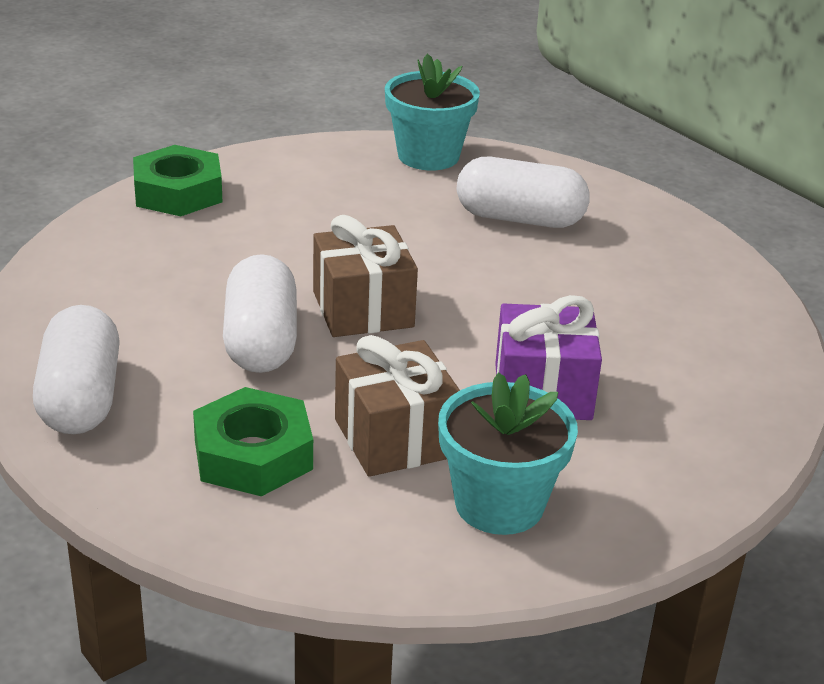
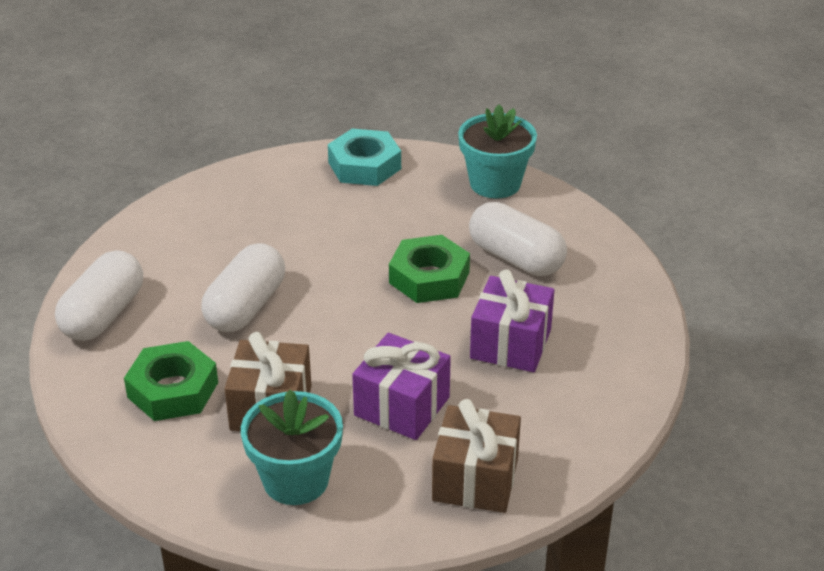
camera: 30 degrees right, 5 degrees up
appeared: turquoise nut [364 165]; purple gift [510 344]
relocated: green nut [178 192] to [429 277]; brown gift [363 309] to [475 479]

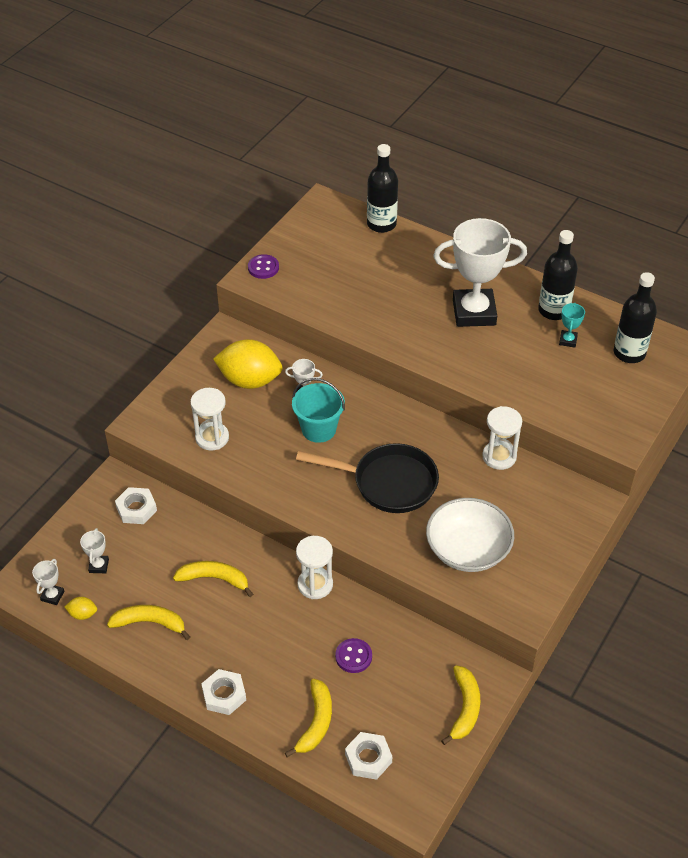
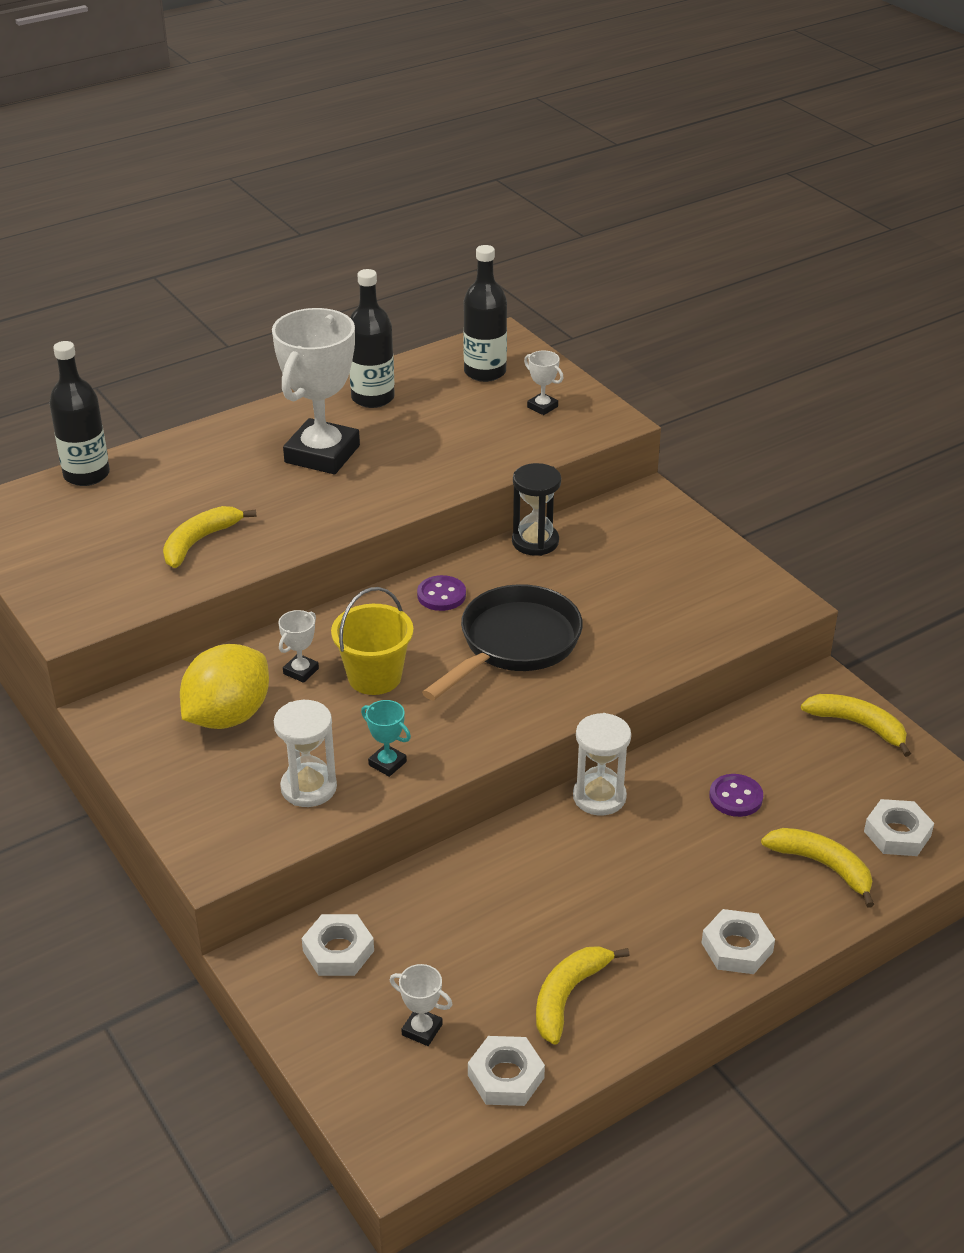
camera: 65 degrees left, 10 degrees down
missing: white bowl [468 549]
relocated: yellow banana [214 579] to [199 542]; turquoise trophy [568 340] to [387 763]; purple button [263 268] to [441 595]; white trophy [52 596] to [542 407]
exchanged: yellow lemon [83 614] to white nut [505 1076]
colour: turquoise bucket [318 429] to yellow bucket [374 677]; white hourglass [499 456] to black hourglass [535 542]

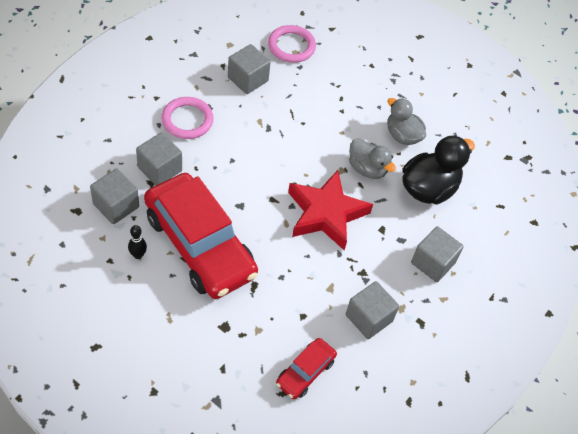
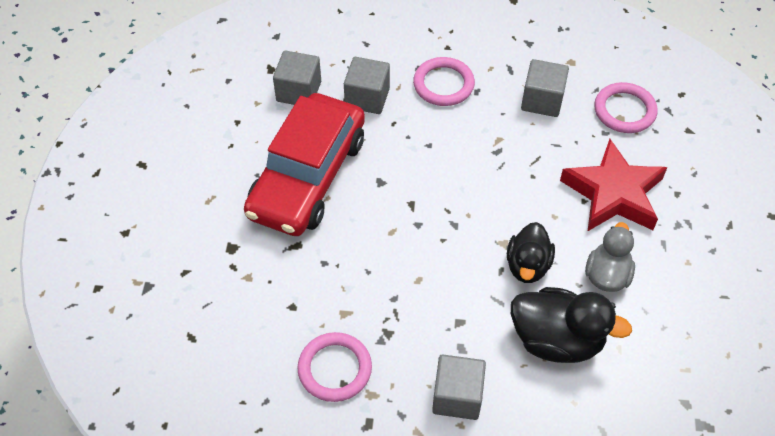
camera: 65 degrees right, 0 degrees up
missing: black bowling pin [138 255]; red car [305 372]
relocated: red star [326 214] to [613 193]
exchanged: grey cube [369 318] to pink ring [335 369]
colour: grey duck [367 169] to black duck [527 265]

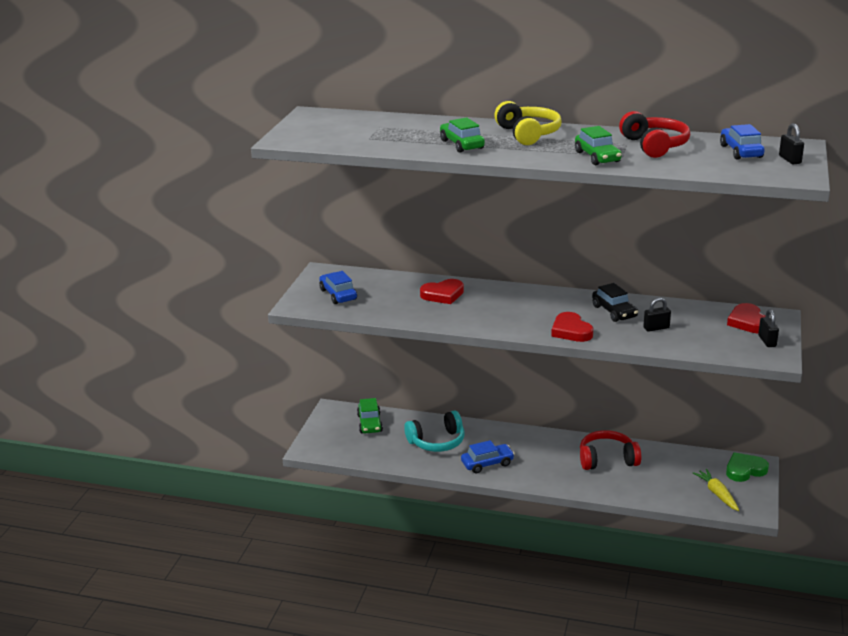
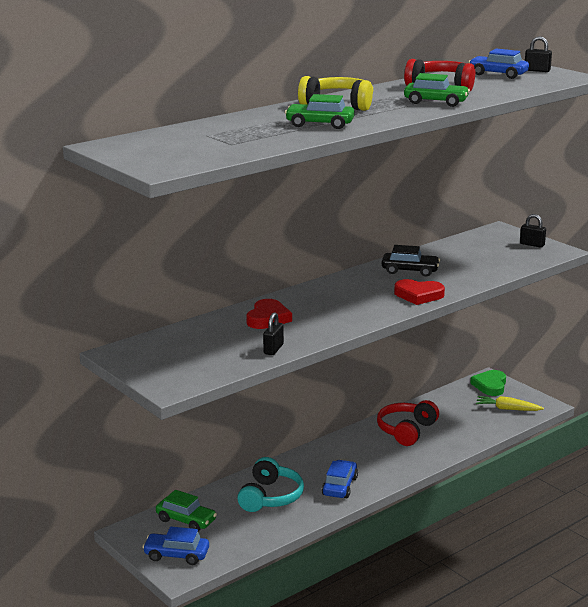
camera: 55 degrees left, 5 degrees down
missing: red heart [748 322]
relocated: blue car [338 294] to [176 555]; black padlock [656 328] to [273 349]

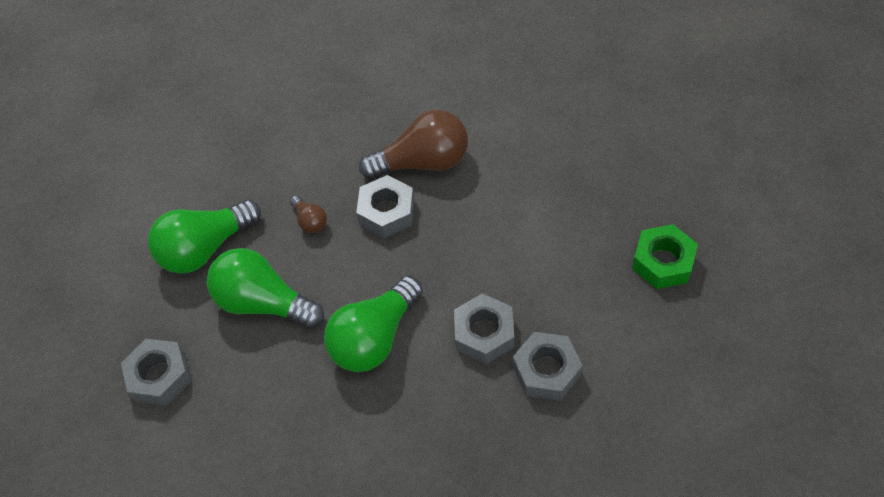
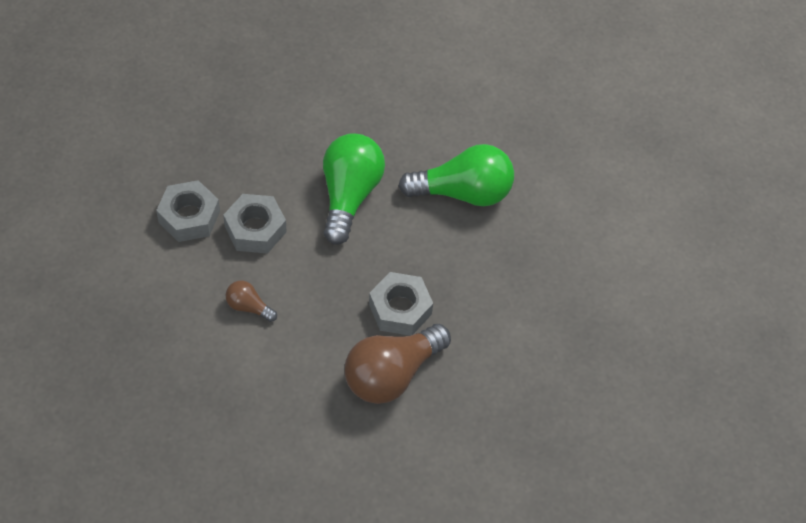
camera: 145 degrees right, 0 degrees up
missing: grey nut [160 376]; green light bulb [205 248]; green nut [662 262]
relocated: brown light bulb [310 221] to [248 307]

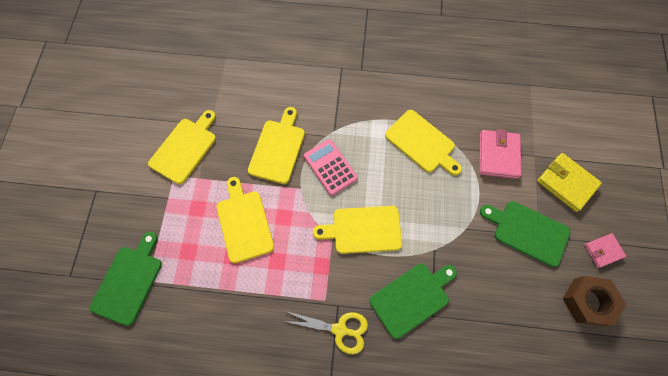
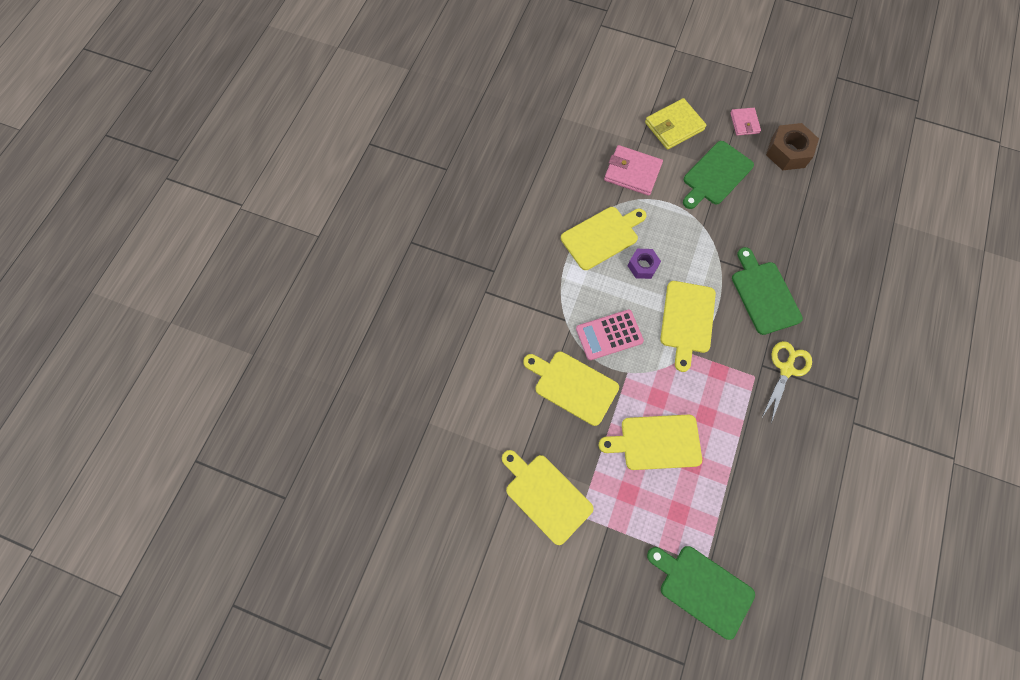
camera: 75 degrees left, 0 degrees up
appeared: purple nut [642 266]

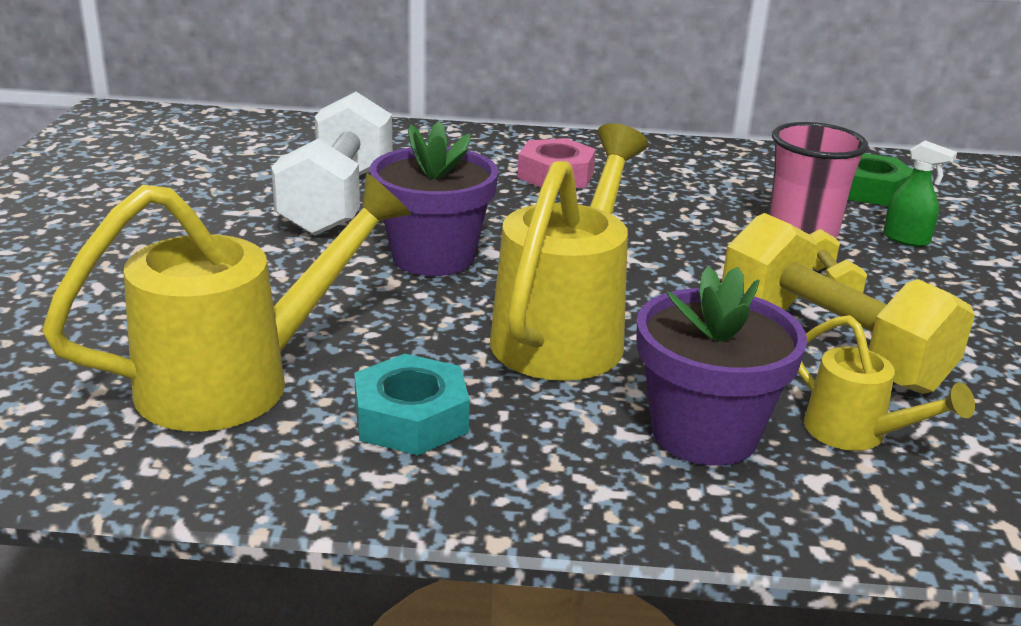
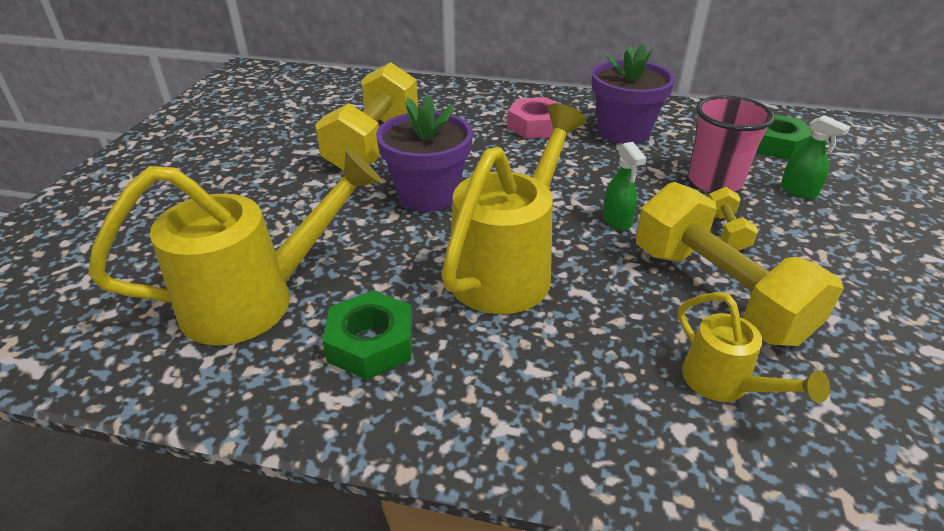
camera: 10 degrees right, 10 degrees up
appeared: green spray bottle [617 221]
relocated: purple flower pot [704 433] to [623 132]
colour: white dumbbell [337 200] to yellow dumbbell [373 143]; turquoise nut [411 418] to green nut [371 343]

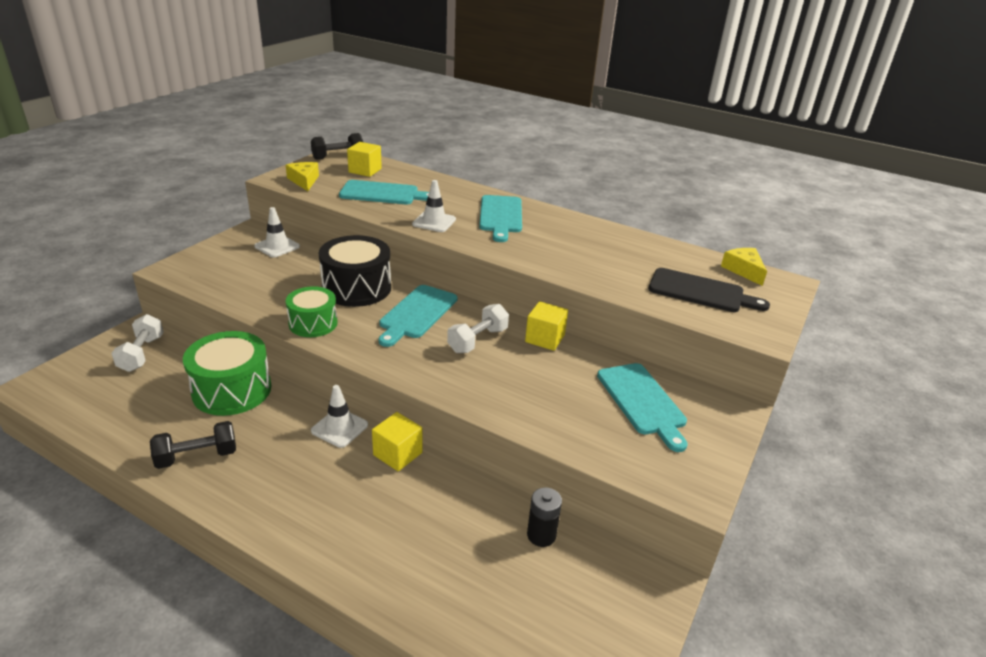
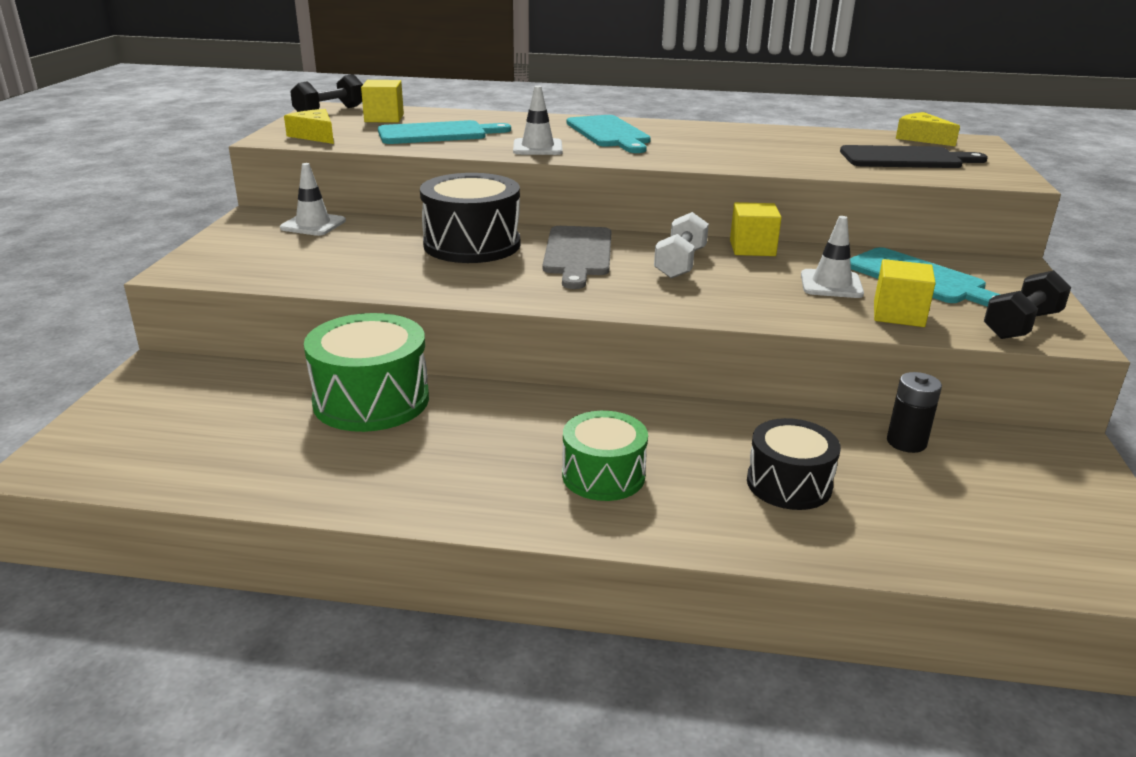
camera: 20 degrees left, 5 degrees down
missing: white dumbbell [141 354]
appeared: black drum [789 484]
relocated: green drum [313 323] to [603 475]; white traffic cone [339 428] to [831 284]; yellow cube [397 454] to [898 314]; black dumbbell [197 457] to [1021 325]
colour: turquoise cutting board [417 314] to grey cutting board [578 254]

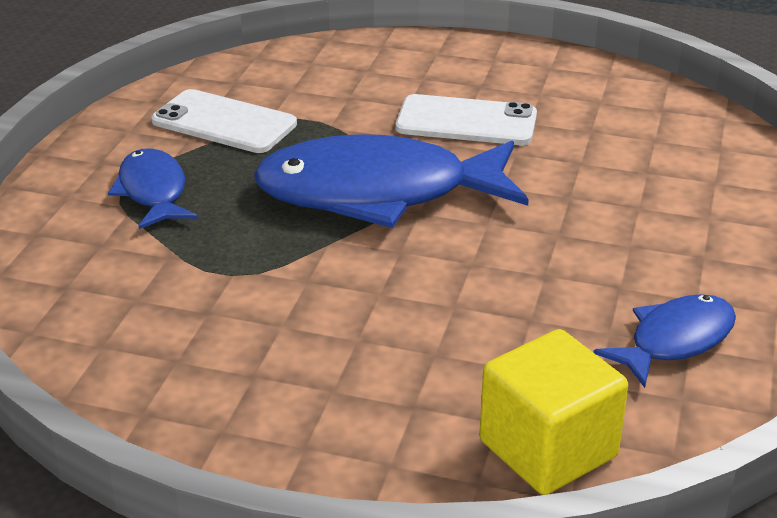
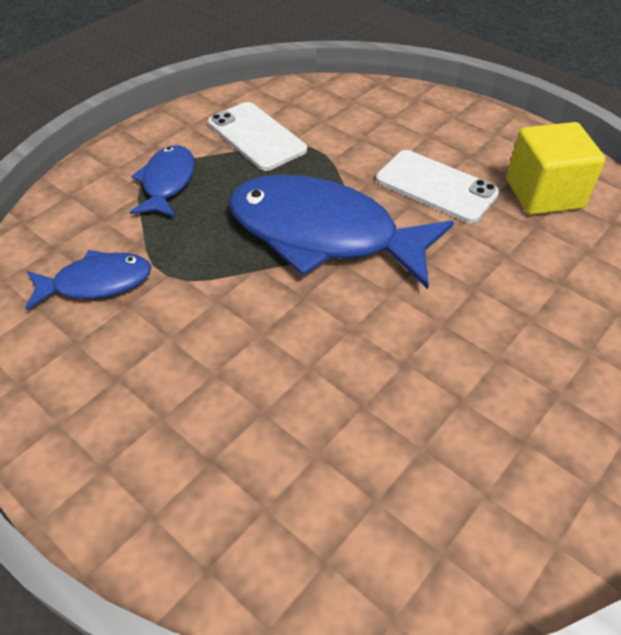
camera: 25 degrees right, 15 degrees up
relocated: blue fish [675 341] to [96 283]; yellow cube [548 449] to [543 193]

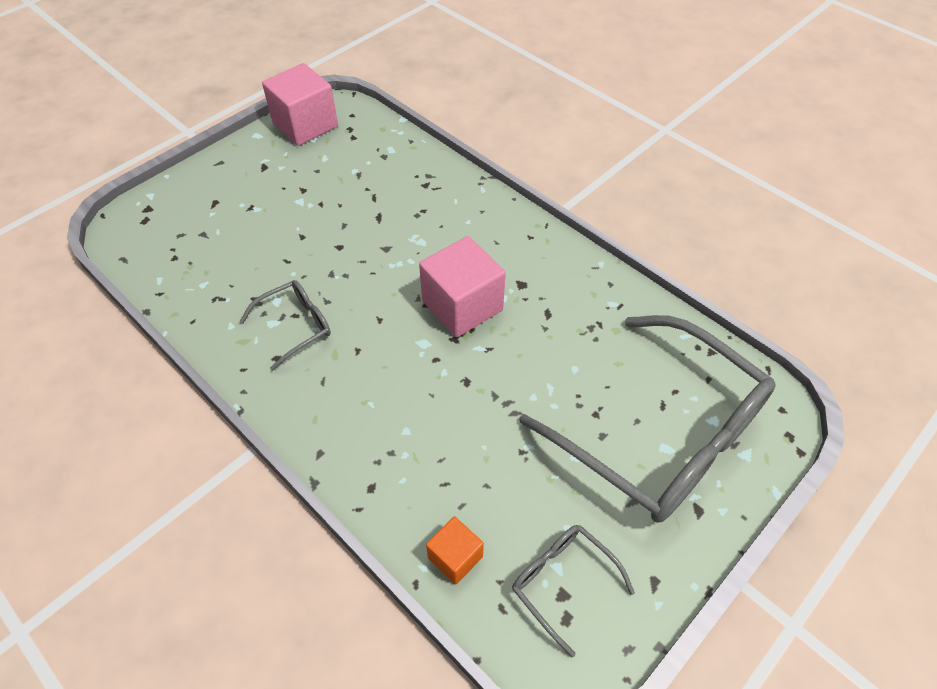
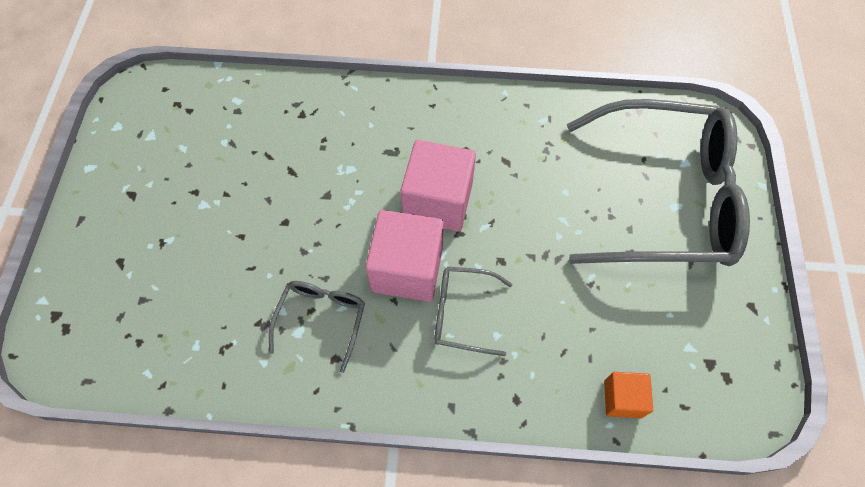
camera: 40 degrees left, 10 degrees up
relocated: pink cube [305 125] to [407 269]; grey glasses [562 582] to [462 313]

